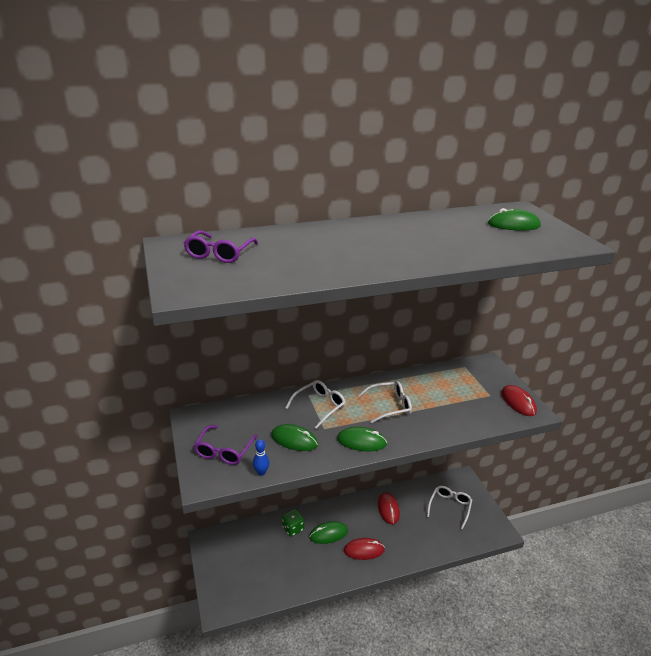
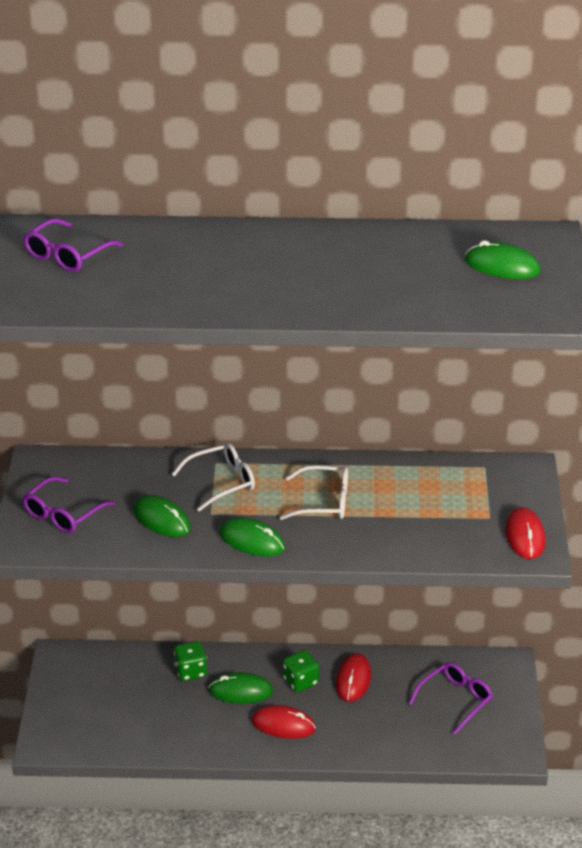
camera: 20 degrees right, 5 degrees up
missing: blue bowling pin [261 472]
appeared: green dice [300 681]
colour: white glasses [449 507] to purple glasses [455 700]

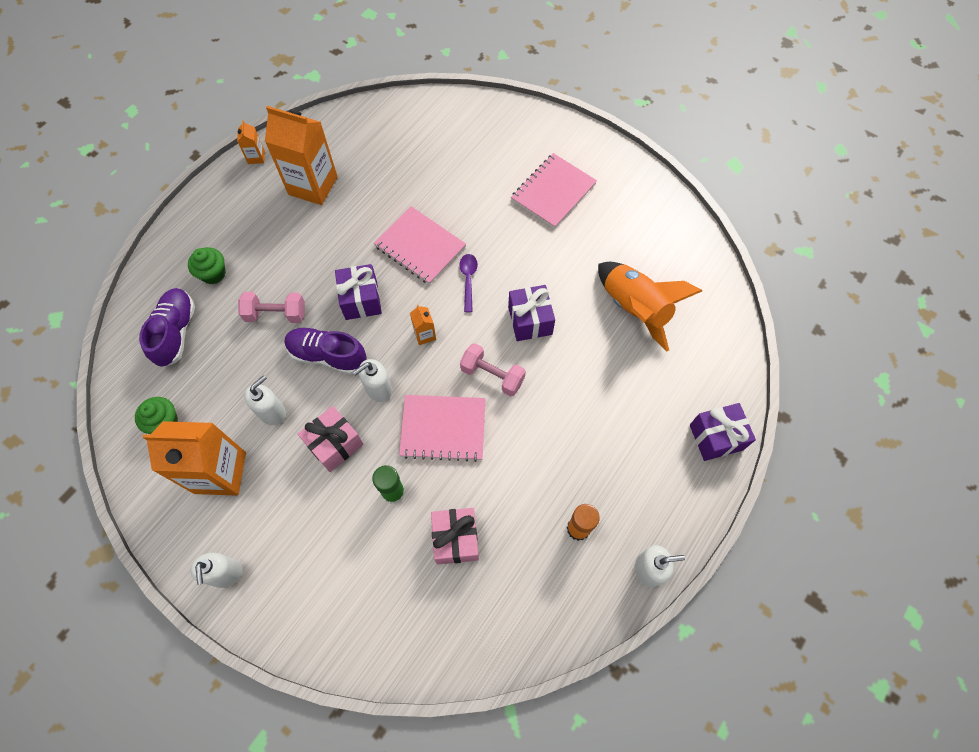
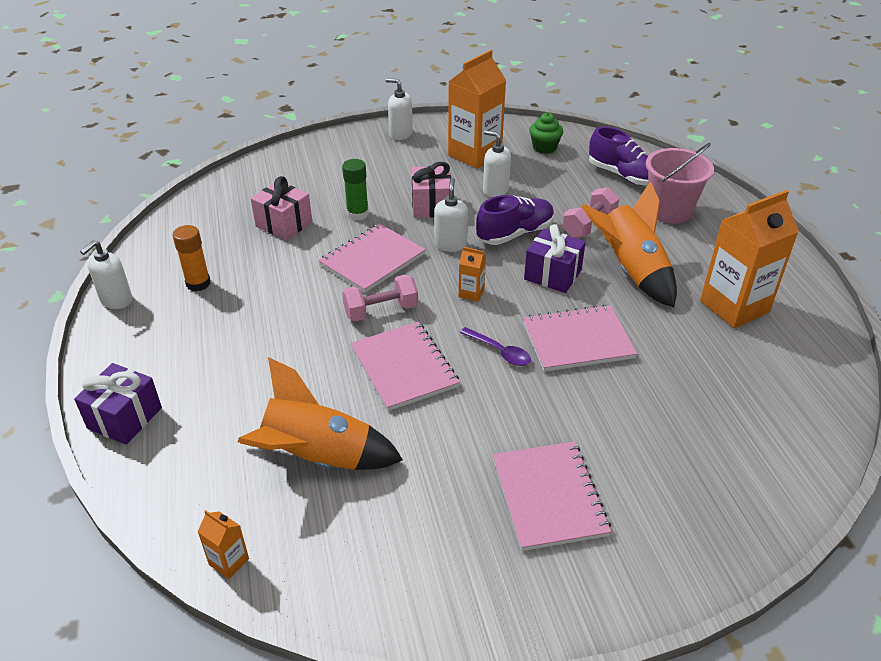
camera: 130 degrees right, 25 degrees down
appeared: orange rocket [631 271]
relocated: orange carton [256 157] to [229 562]
exchanged: purple gift [530 320] to pink notebook [404 367]; green cupcake [213 273] to pink bucket [669 211]
spun: white soap dispenser [272 412] = [495 190] 135 degrees clockwise

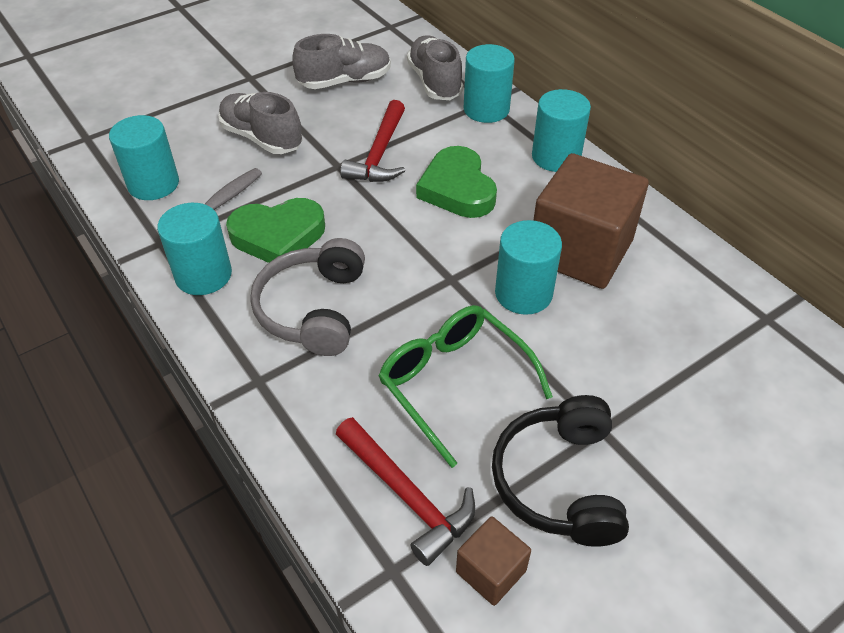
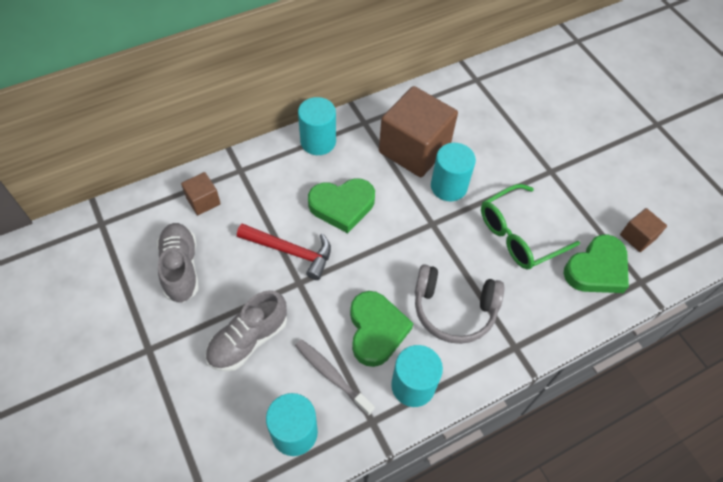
camera: 85 degrees left, 10 degrees up
missing: turquoise cylinder [486 109]; black headphones [559 481]
exchanged: grey shoe [435 82] to brown cube [203 201]; red hammer [407 496] to green heart [597 269]

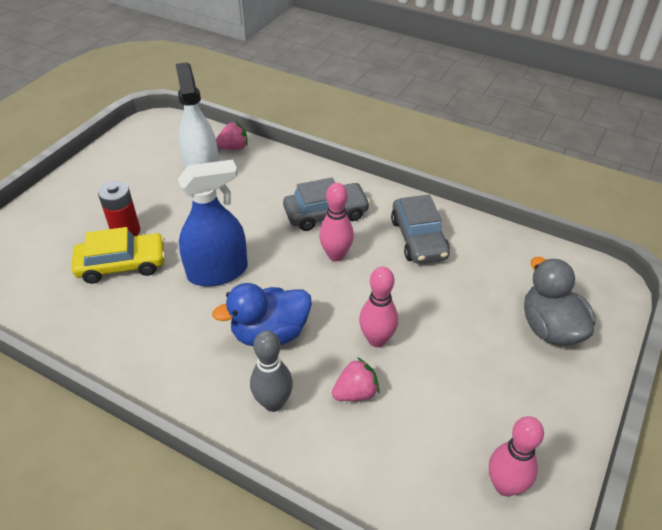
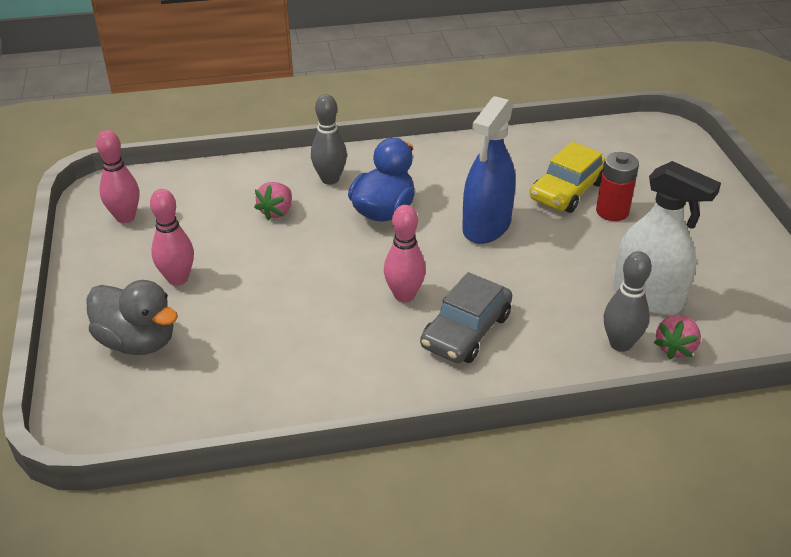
camera: 140 degrees right, 5 degrees down
missing: grey car [418 238]
appeared: grey bowling pin [620 344]
relocated: pink bowling pin [377 339] to [178 279]

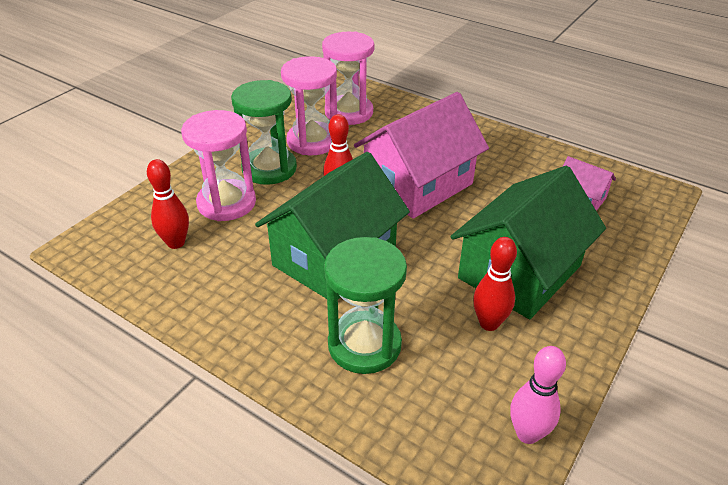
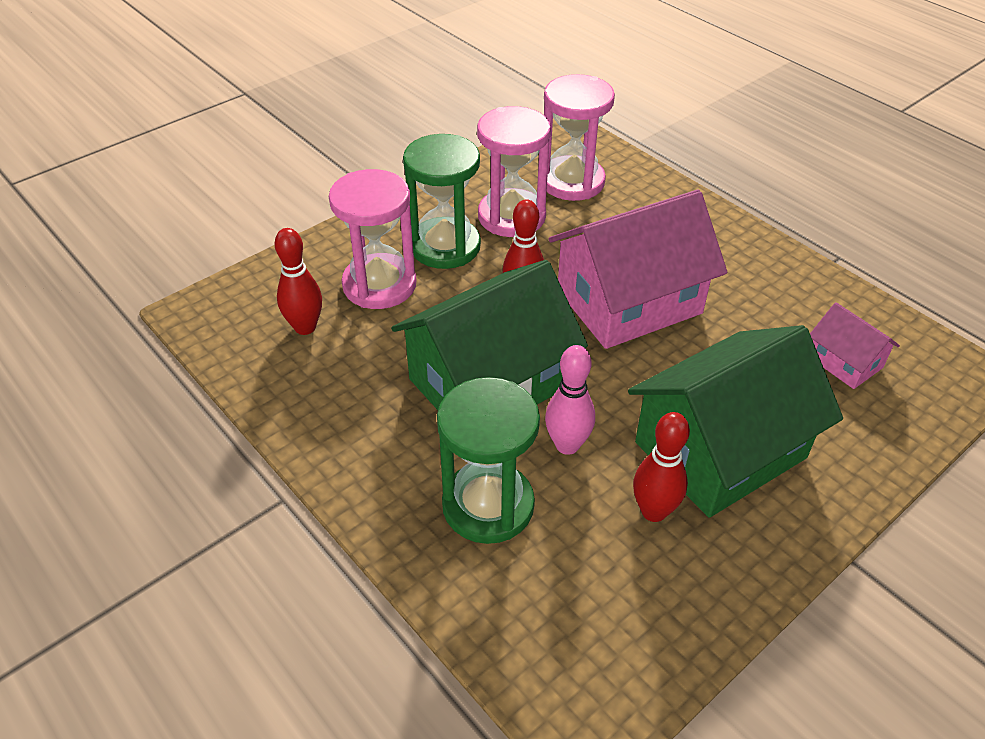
camera: 15 degrees right, 5 degrees up
relocated: pink bowling pin [527 434] to [567 445]

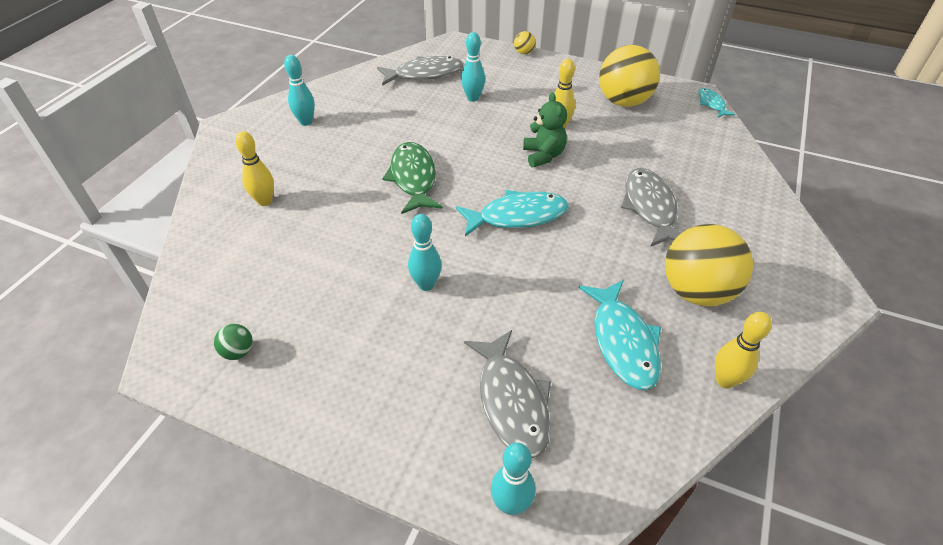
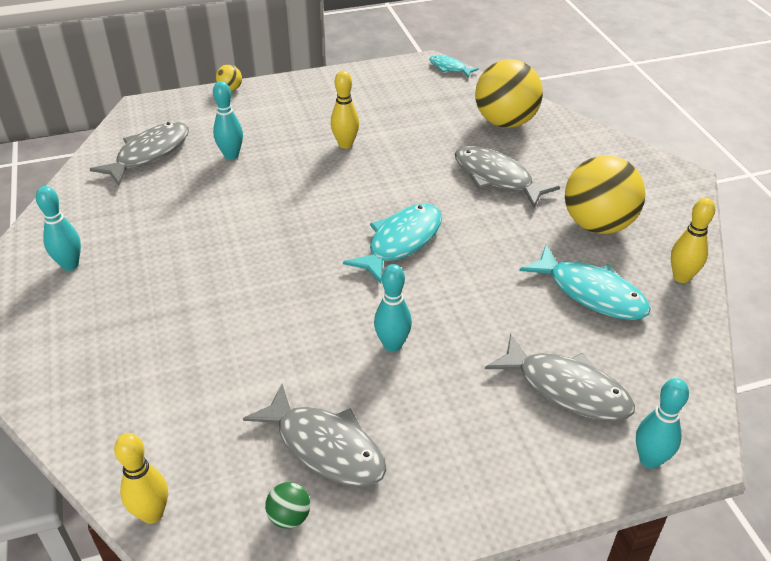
camera: 40 degrees left, 5 degrees down
missing: green fish [413 178]; green teddy bear [543 155]
appeared: grey fish [325 447]
relocated: yellow bowling pin [265 201] to [152 514]; yellow ball [623 102] to [505 122]

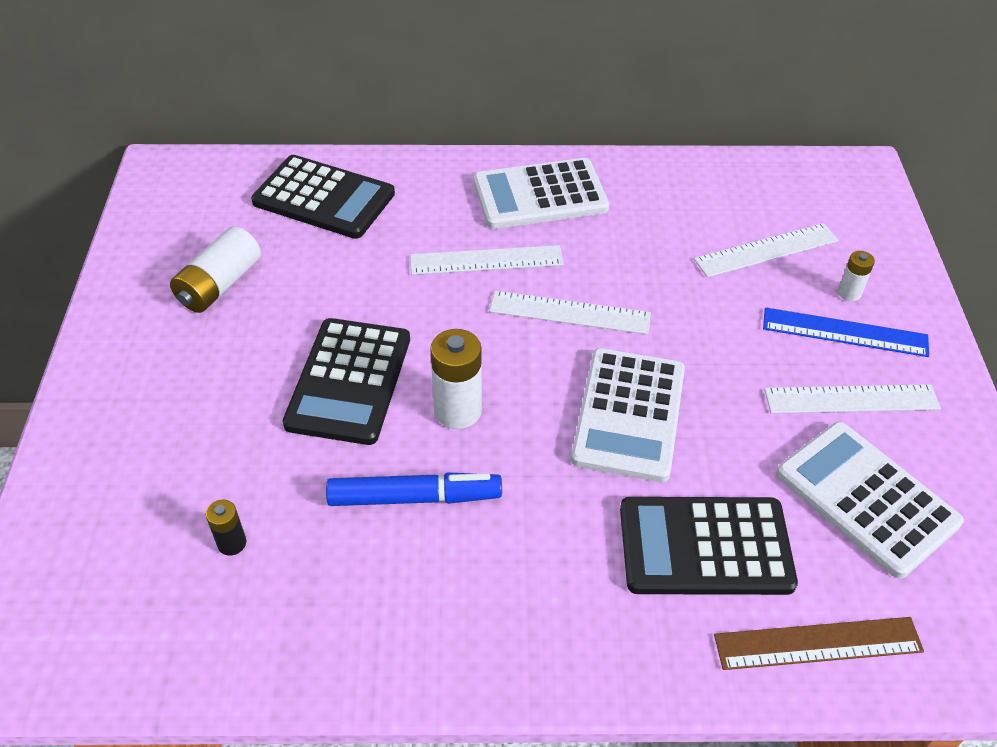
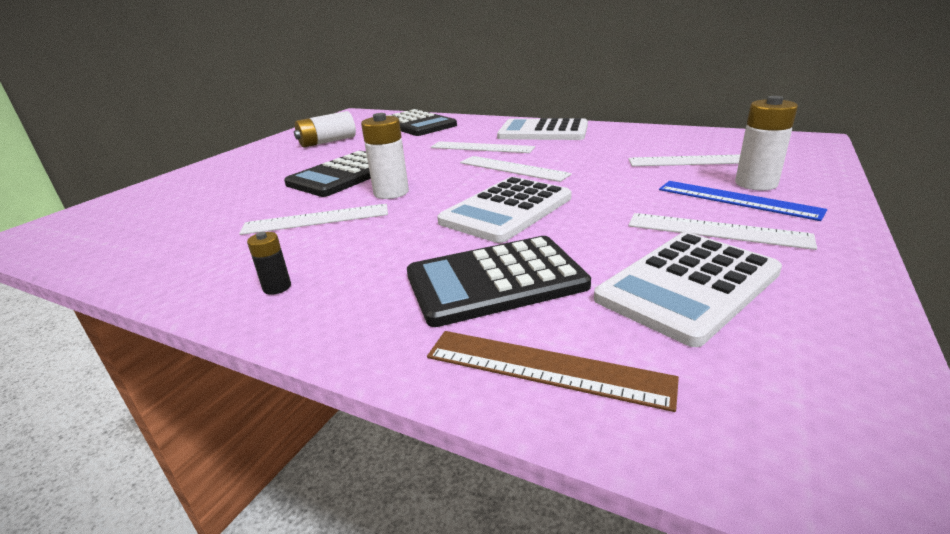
camera: 30 degrees right, 20 degrees down
relocated: black battery [232 543] to [277 287]
exchanged: blue marker [414 498] to white ruler [316 219]
spun: black calculator [705 546] = [495 281] 45 degrees counterclockwise; white calculator [866 498] = [688 286] 120 degrees counterclockwise
size: white battery [849 293] = [756 184] x1.83

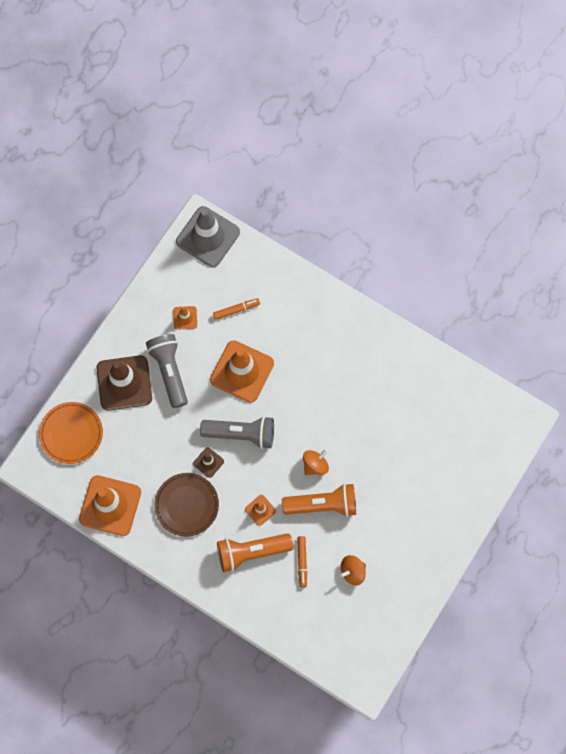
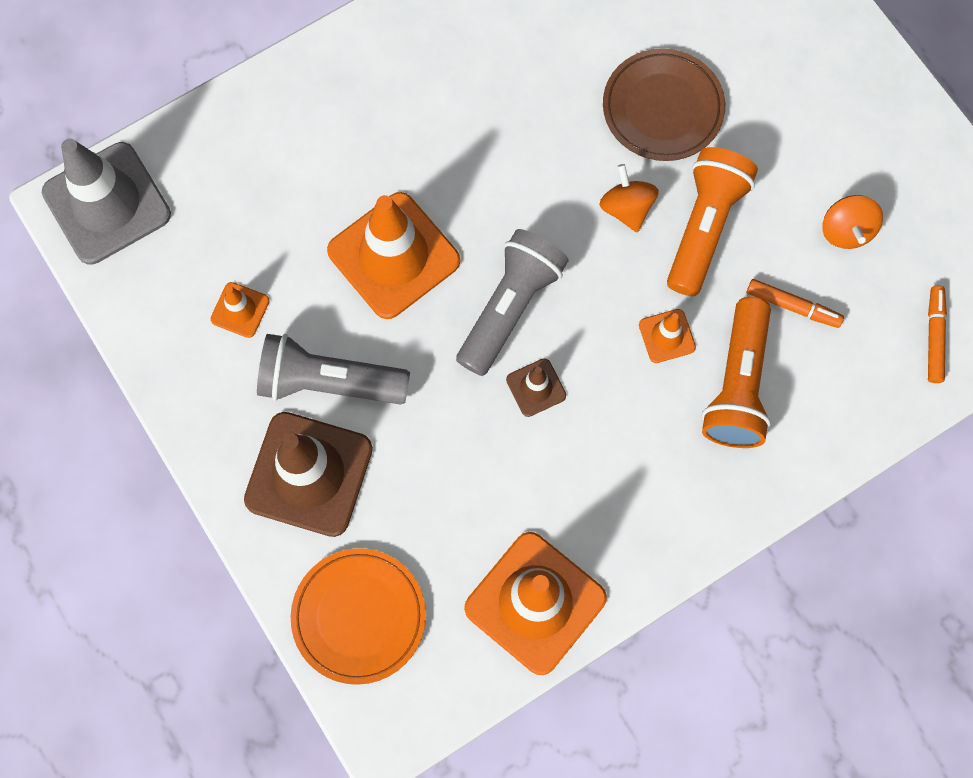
camera: 65 degrees left, 0 degrees up
relocated: brown plate [186 505] to [662 108]; orange marker [236 310] to [934 337]

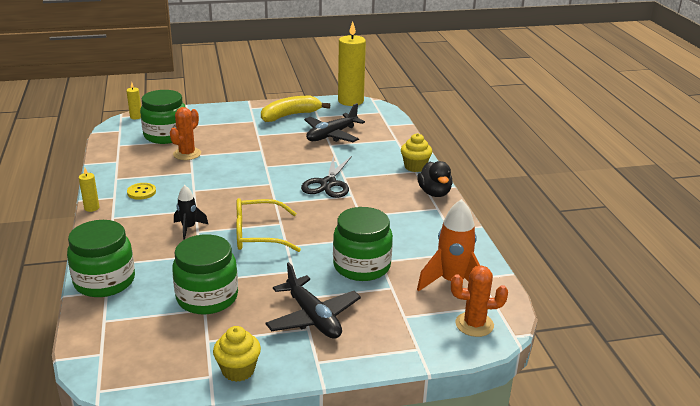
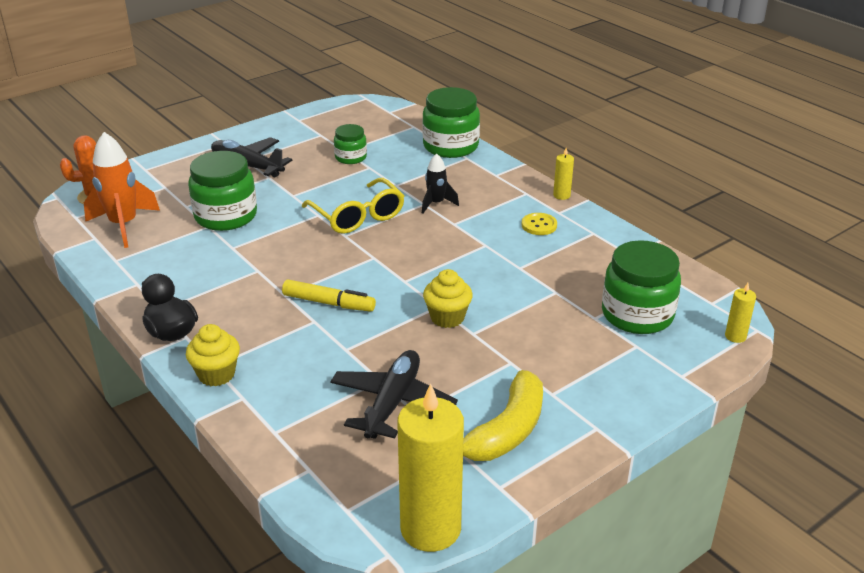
camera: 155 degrees right, 5 degrees up
missing: orange cactus [187 154]
relocated: yellow cupcake [238 370] to [447 317]
exchanged: black scissors [328 184] to yellow marker [328 303]
spun: yellow glasses [257 235] = [358 216] 90 degrees clockwise
size: green jar [207 297] = [350 157] x0.56

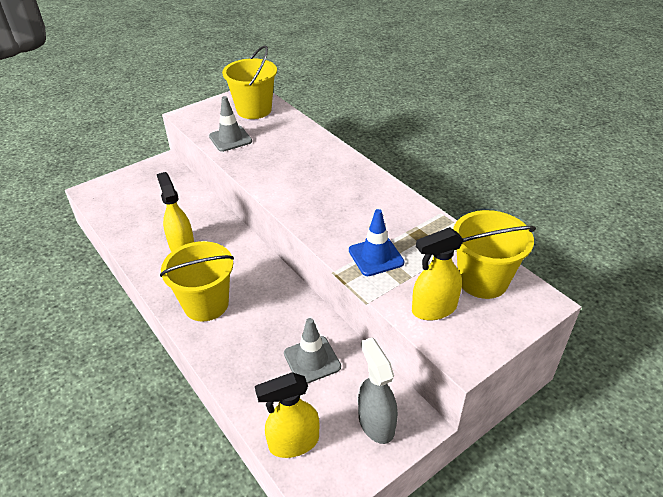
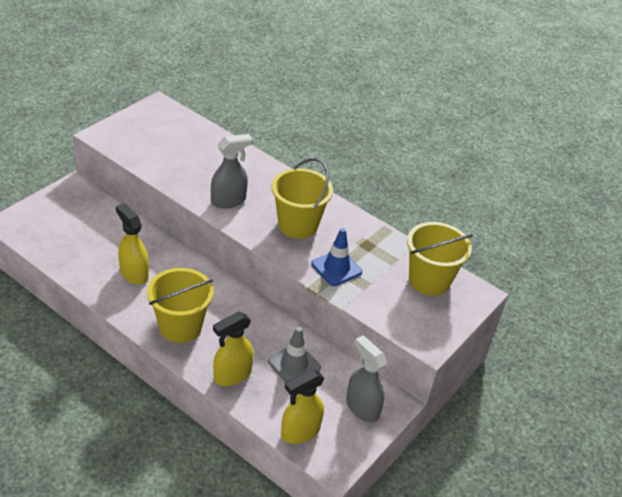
camera: 20 degrees left, 0 degrees up
missing: grey traffic cone [230 139]
appeared: grey spray bottle [228 201]
relocated: yellow spray bottle [433 309] to [232 375]; yellow bucket [254 110] to [298 225]

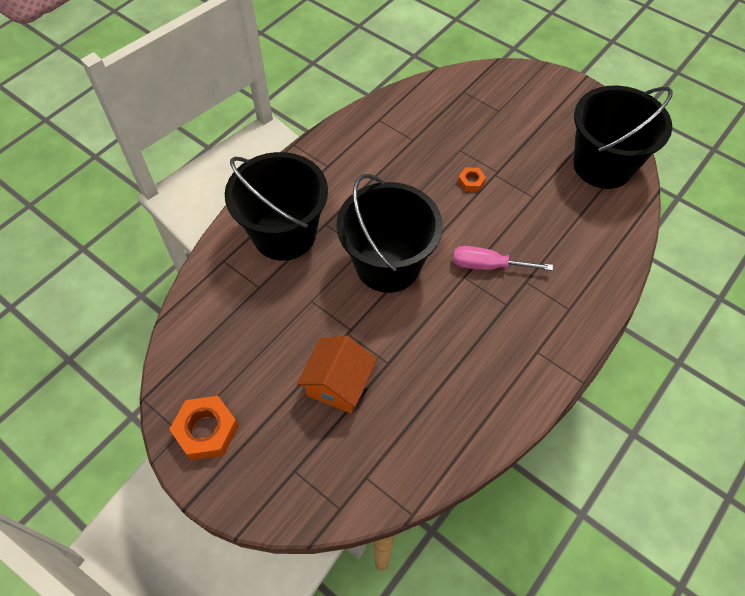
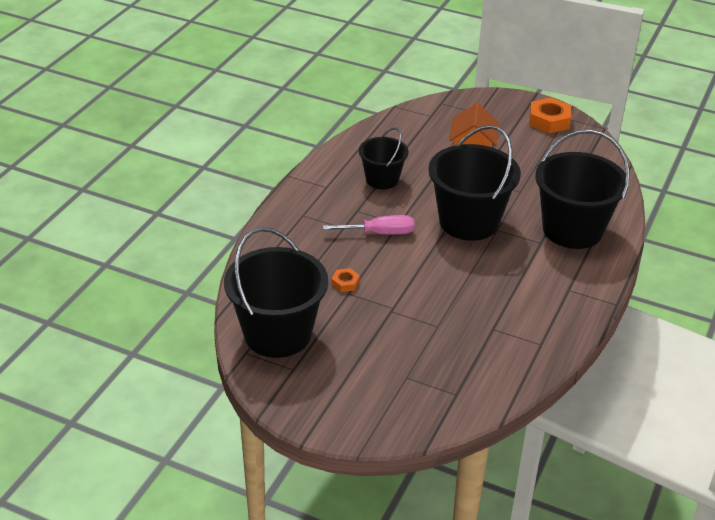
camera: 165 degrees right, 20 degrees down
appeared: black bucket [382 179]
relocated: orange nut [471 182] to [345 283]

